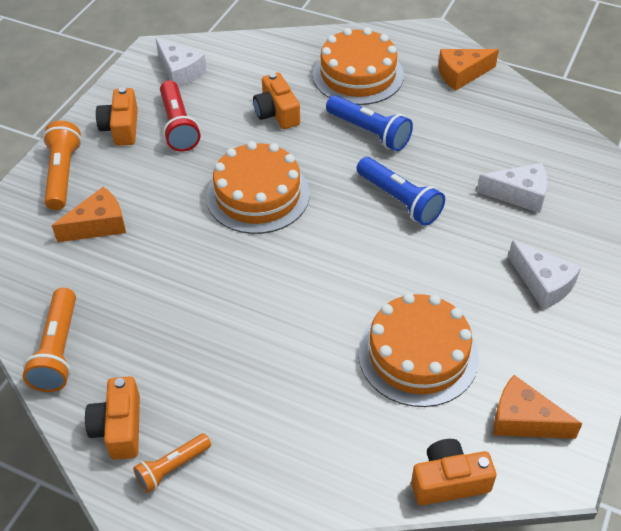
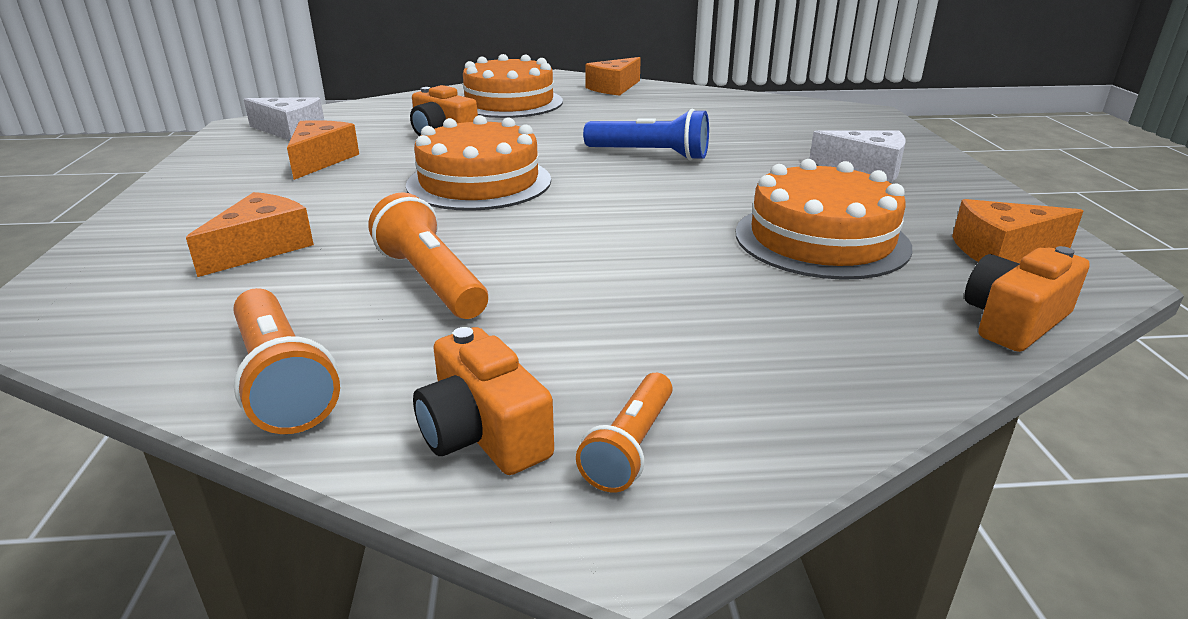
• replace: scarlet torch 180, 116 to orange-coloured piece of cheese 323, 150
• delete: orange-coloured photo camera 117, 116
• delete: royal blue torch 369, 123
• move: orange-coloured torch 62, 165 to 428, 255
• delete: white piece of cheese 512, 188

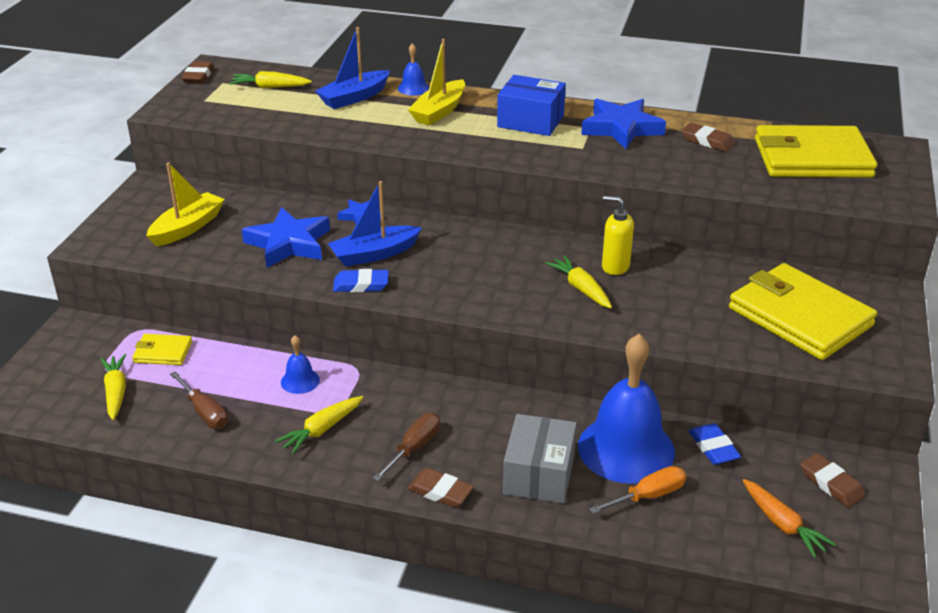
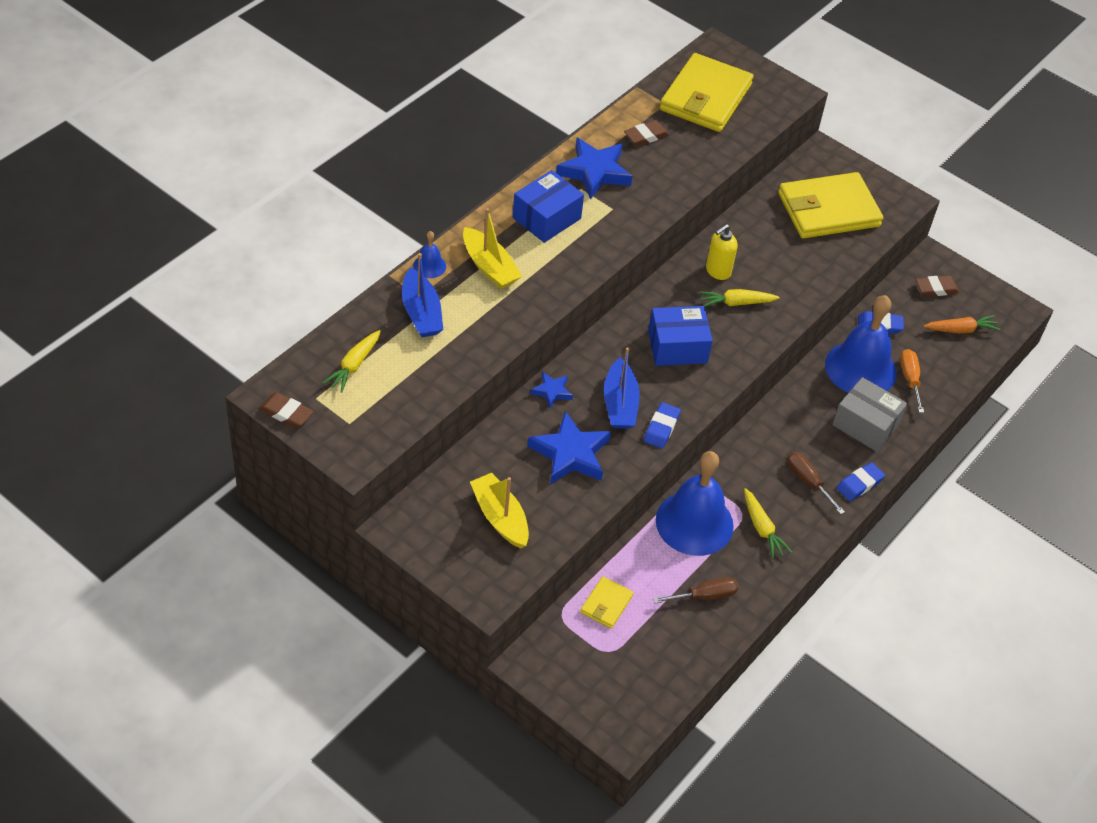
• resize: royal blue bell 300, 364 = 695, 503 x2.32
• delete: bright yellow carrot 113, 387
• recolor: russet pencil eraser 440, 487 to royal blue pencil eraser 860, 481
• insert: royal blue parcel 680, 336

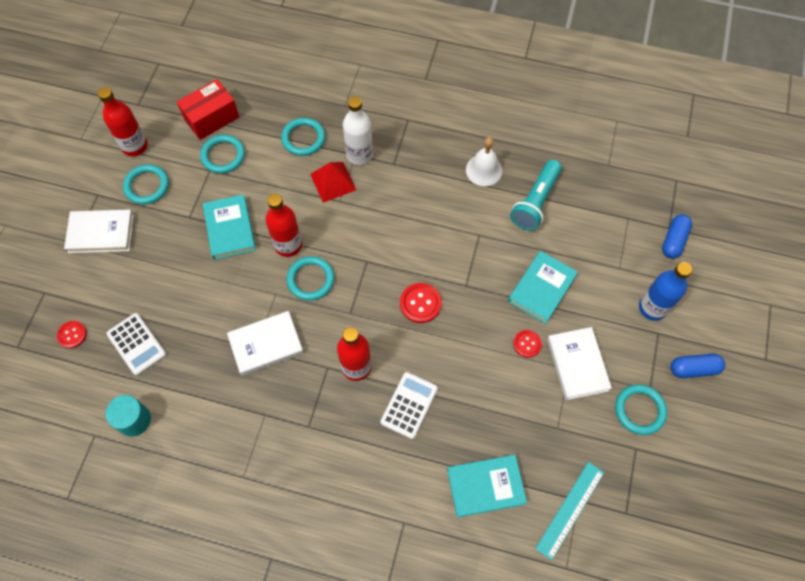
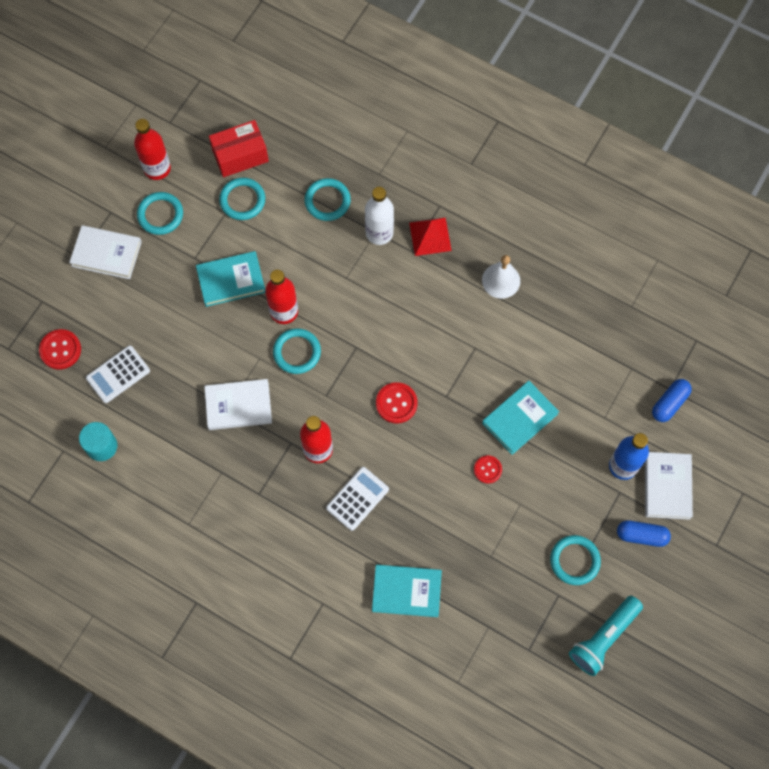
• move: turquoise torch 536, 195 to 606, 636
• move: scarlet solid pyramid 333, 182 to 430, 237
• rotate: turquoise hardback 229, 227 = 230, 279 75 degrees clockwise
• rotate: white adding machine 136, 344 = 118, 374 75 degrees clockwise
• resize: scarlet shirt button 72, 334 = 60, 349 x1.51
• move: white hardback 579, 363 to 669, 486
• delete: turquoise ruler 569, 511

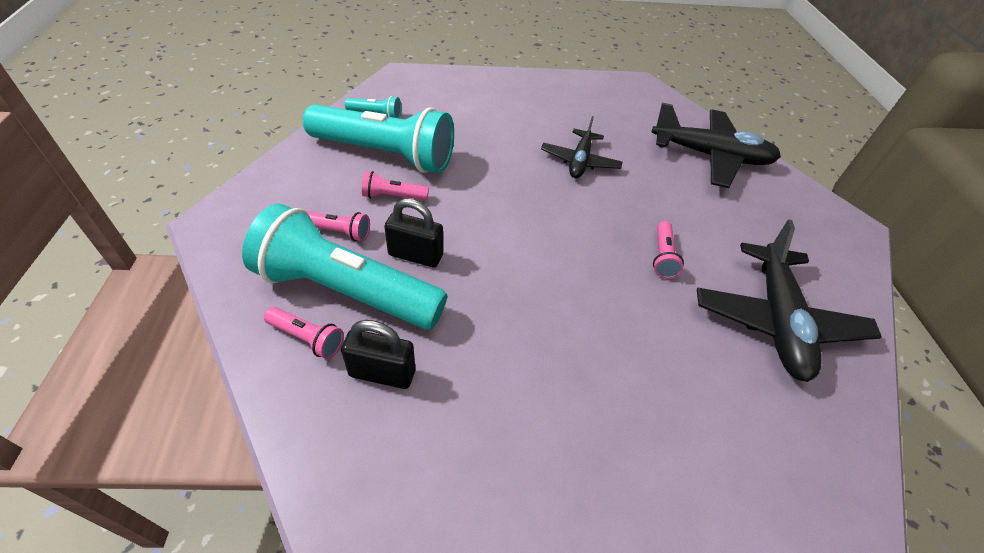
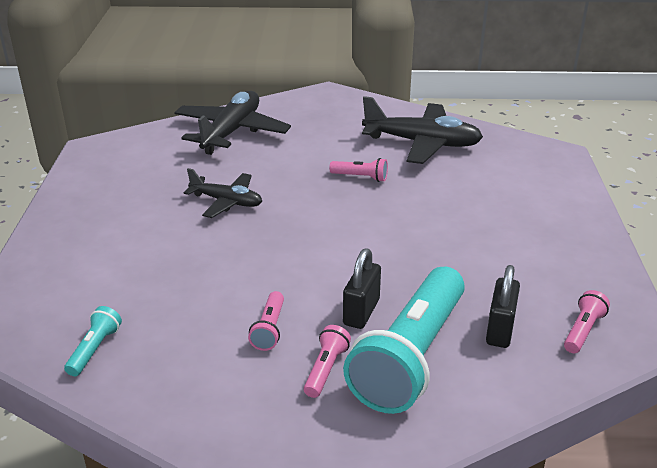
• delete: turquoise torch 378, 138
• move: rosy torch 304, 333 to 587, 321

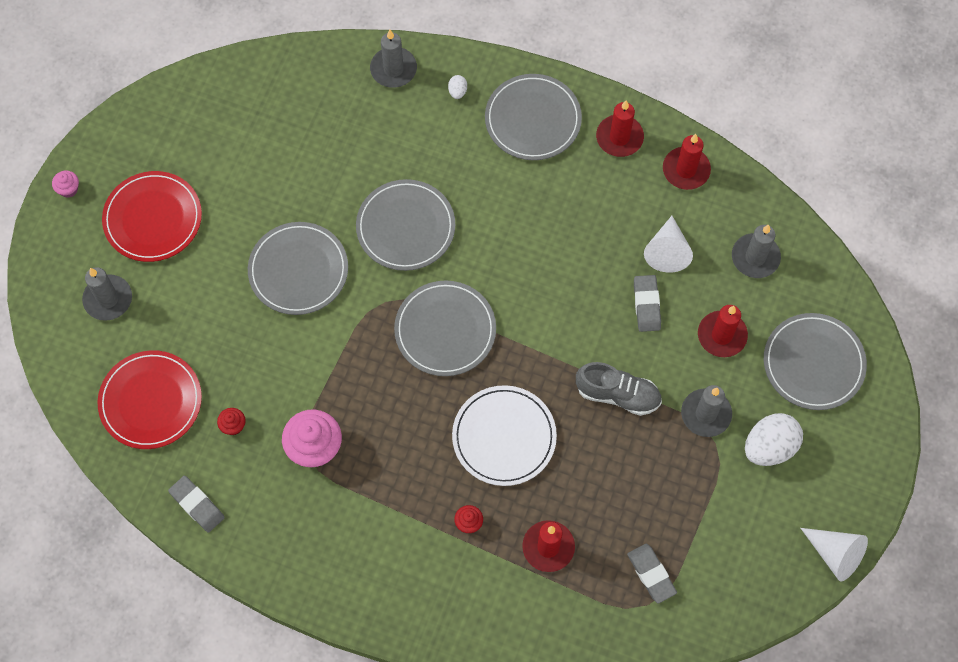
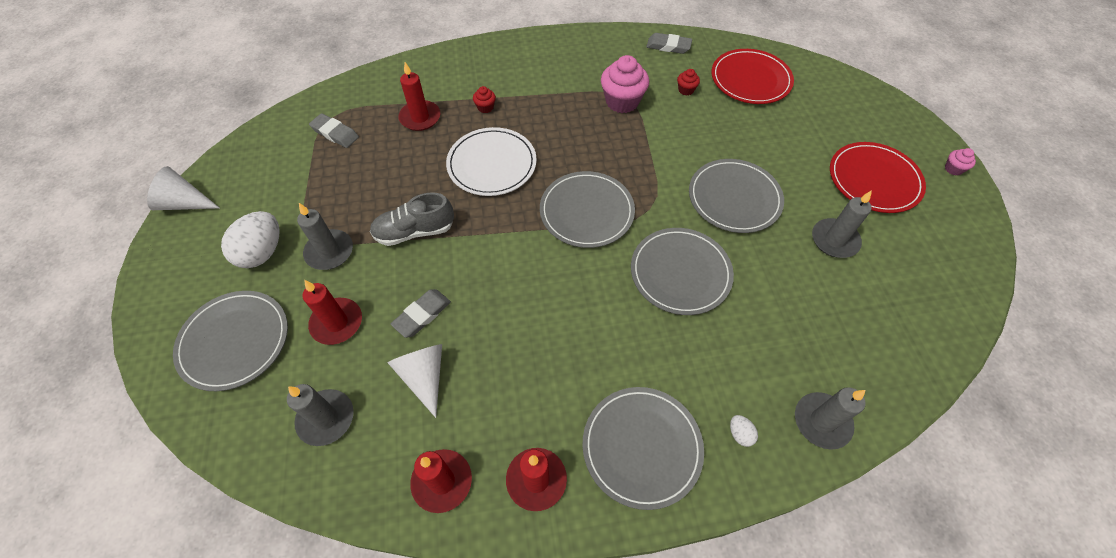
• move: gray candle 107, 294 to 842, 224
• rotate: gray pencil eraser 647, 303 = 421, 313 75 degrees clockwise

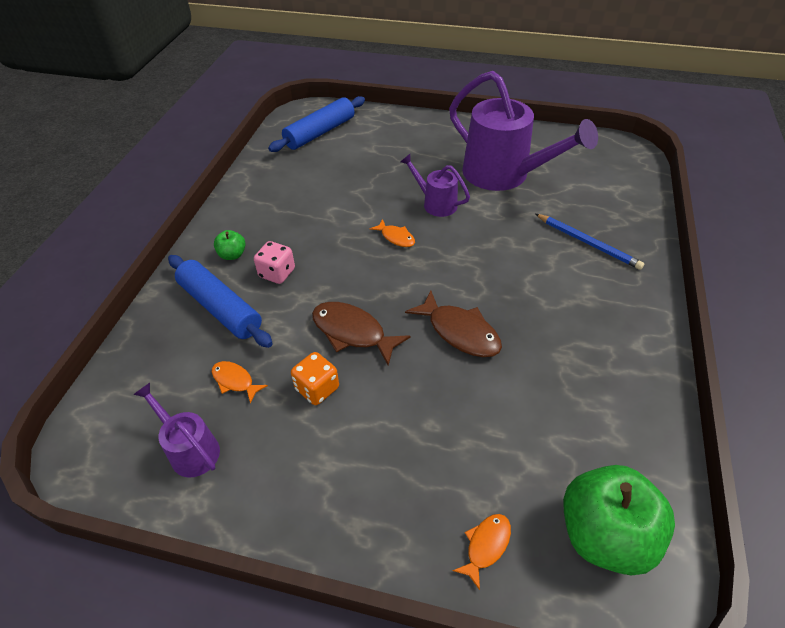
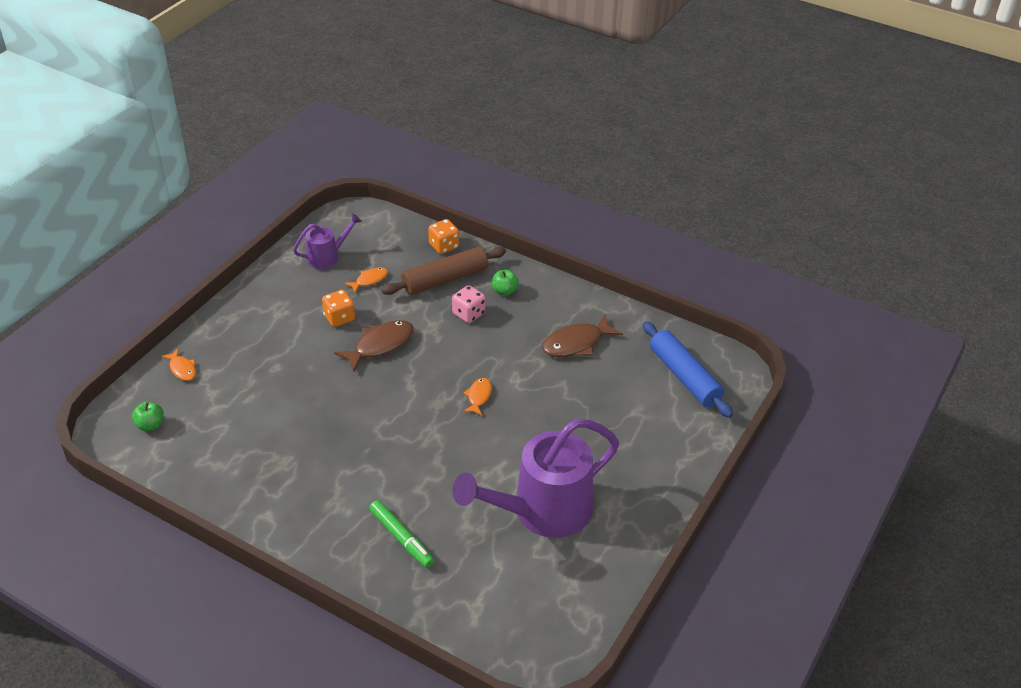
• delete: violet watering can 435, 185
• replace: royal blue wooden pencil 590, 242 to emerald felt pen 402, 534
• rotate: orange-coloured fish figure 392, 233 = 477, 397 135 degrees clockwise
• recolor: royal blue dough roller 220, 301 to russet dough roller 444, 271
• move: russet fish figure 453, 323 to 582, 335
• resize: emerald toy apple 619, 520 = 148, 416 x0.45
• insert: orange-coloured die 443, 236

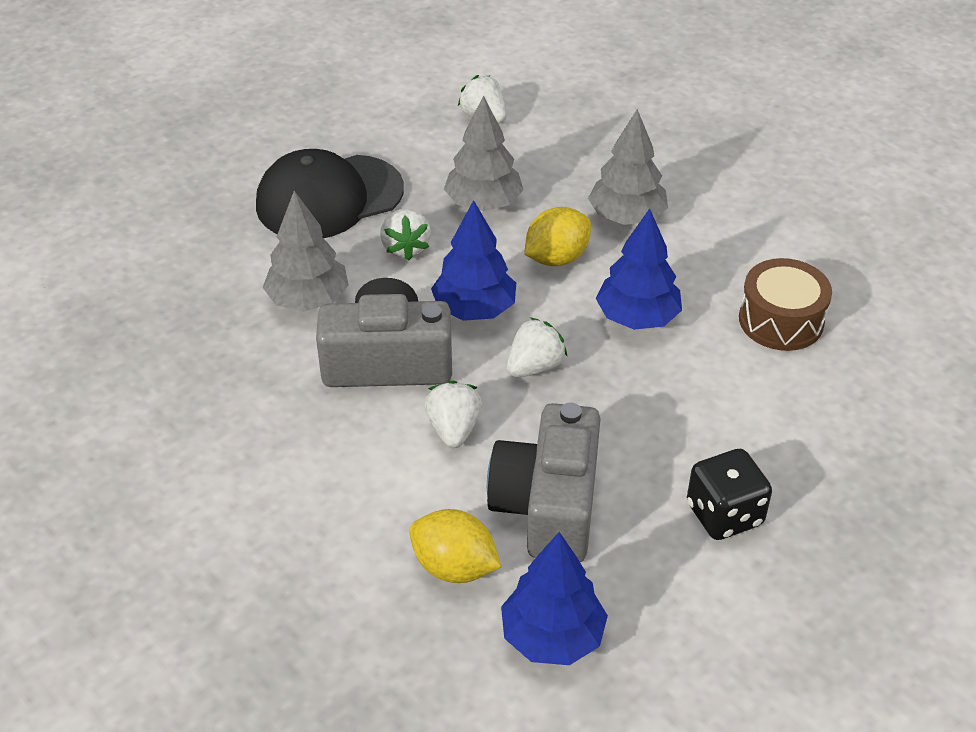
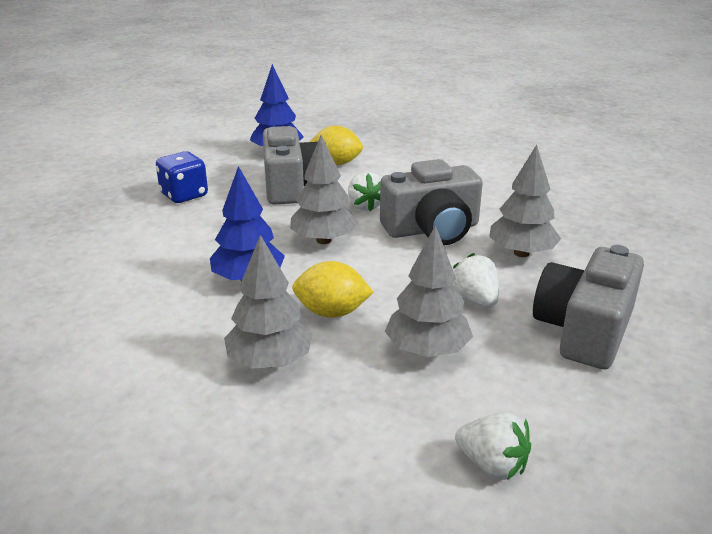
• replace: ebony peaked cap 330, 193 to gray photo camera 588, 307
• delete: royal blue tree 473, 260
• rotate: bright yellow lemon 557, 236 = 332, 289 60 degrees clockwise
• delete: russet drum 785, 304
• replace: white strawberry 537, 347 to gray tree 324, 189
• recolor: ebony die 729, 494 to royal blue die 182, 177

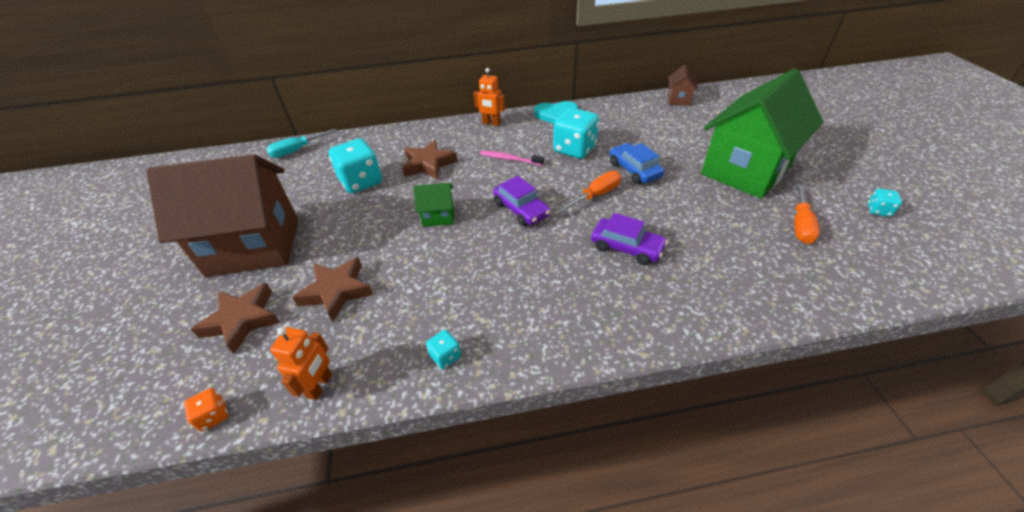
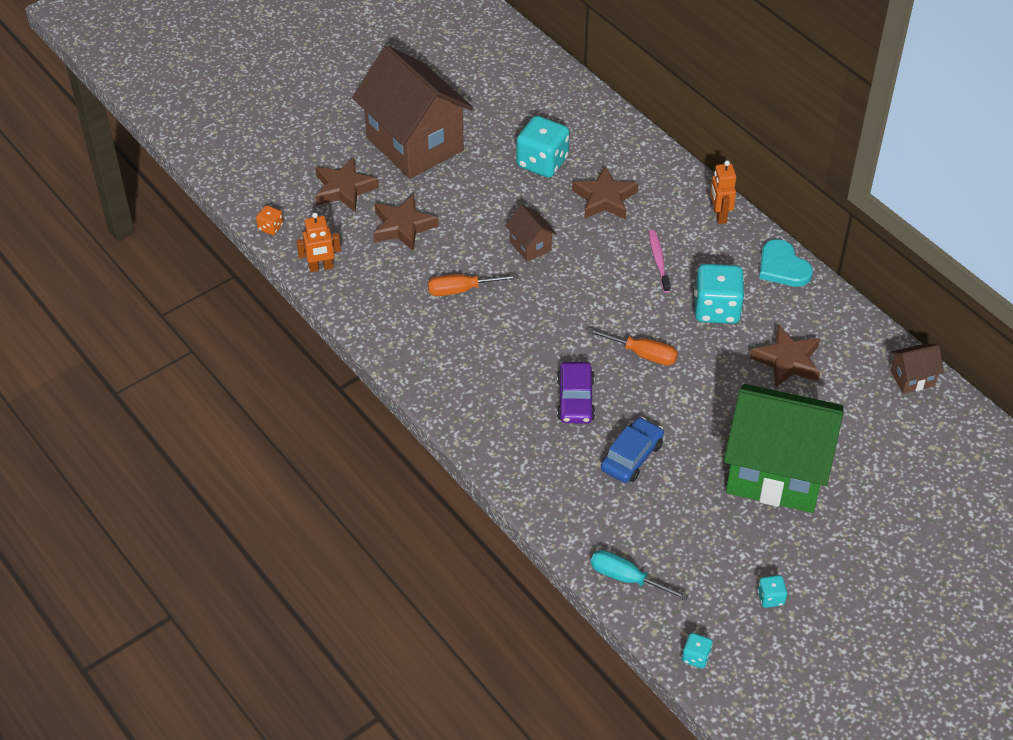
• move: turquoise hand screwdriver 301, 143 to 639, 575
• move: royal blue car 636, 163 to 632, 450
• delete: violet car 521, 201
• recolor: emerald house 434, 205 to russet house 531, 233
• move: orange-coloured hand screwdriver 807, 214 to 473, 285
• move: turquoise die 443, 349 to 697, 651
• insert: russet five-pointed star 785, 356

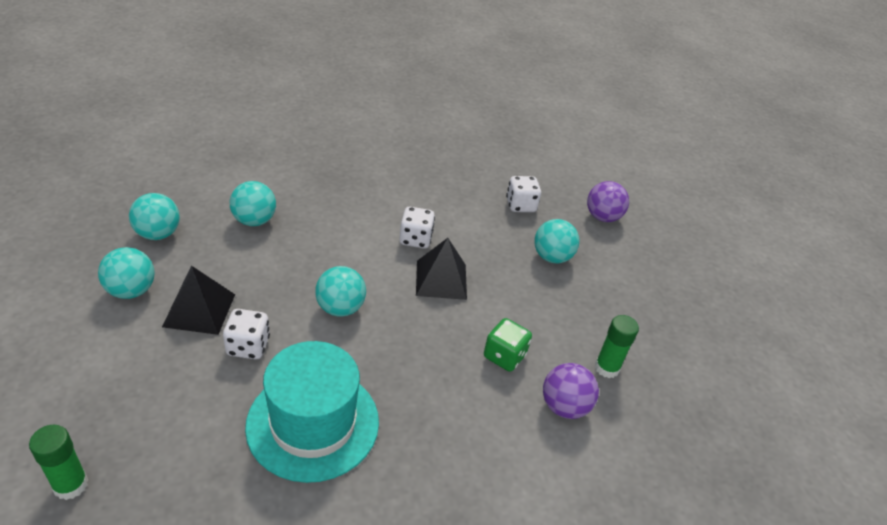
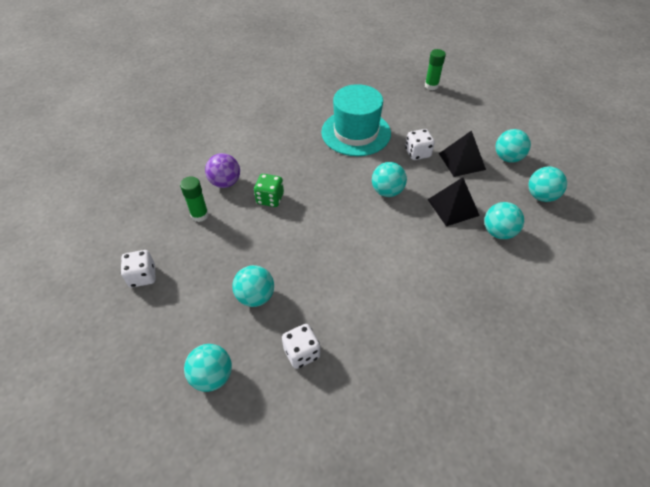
• recolor: violet ball 608, 201 to turquoise ball 208, 368
• move: white die 417, 228 to 138, 269
• move: ebony solid pyramid 441, 269 to 454, 201

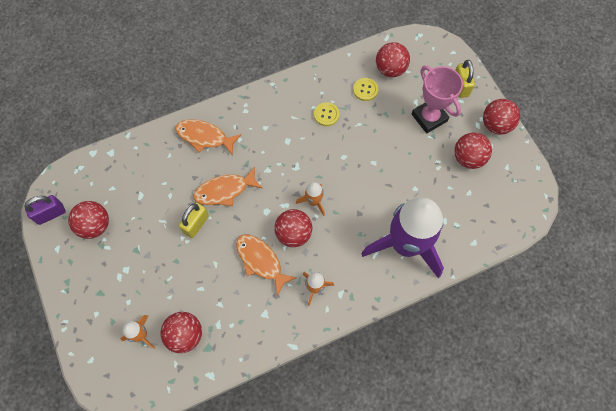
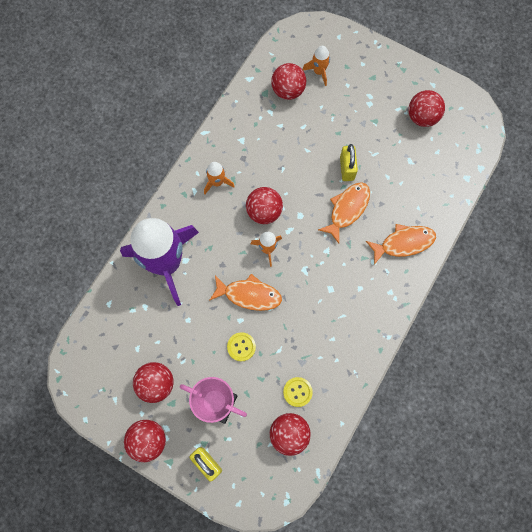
• move: bright yellow shirt button 326, 114 to 241, 346
• delete: violet lock 45, 210
• move: orange-coloured fish figure 266, 265 to 245, 292

